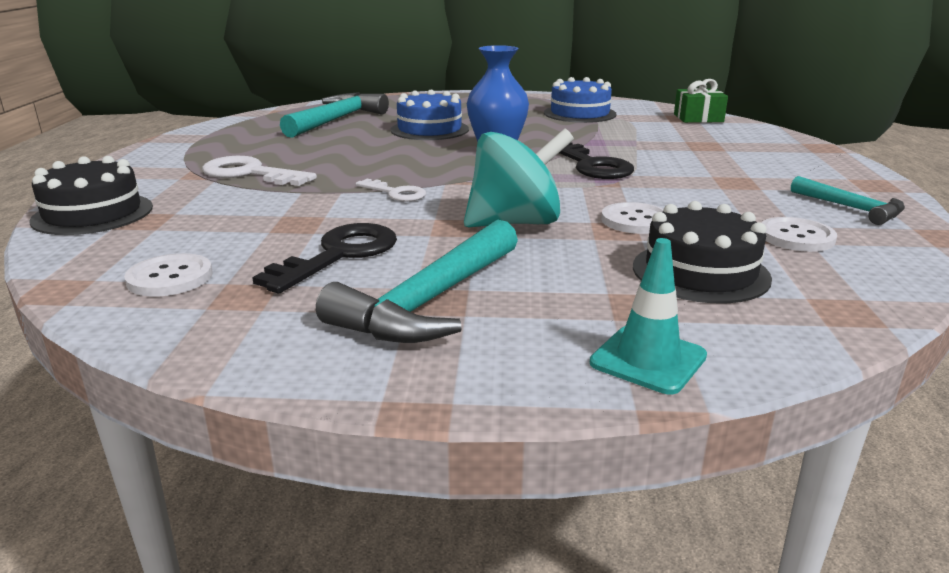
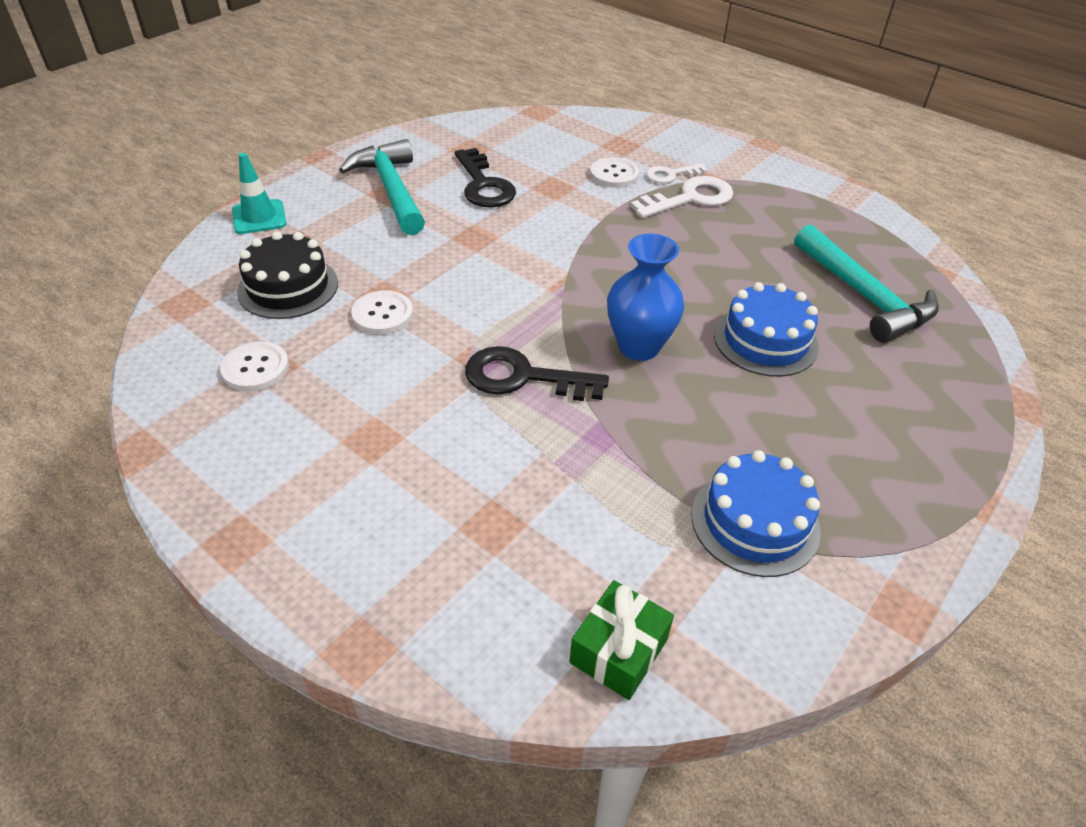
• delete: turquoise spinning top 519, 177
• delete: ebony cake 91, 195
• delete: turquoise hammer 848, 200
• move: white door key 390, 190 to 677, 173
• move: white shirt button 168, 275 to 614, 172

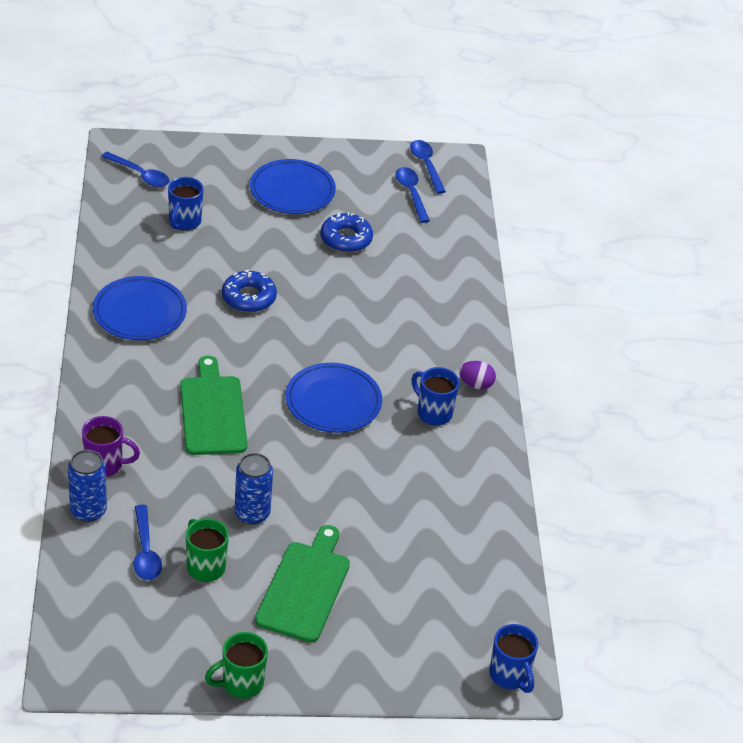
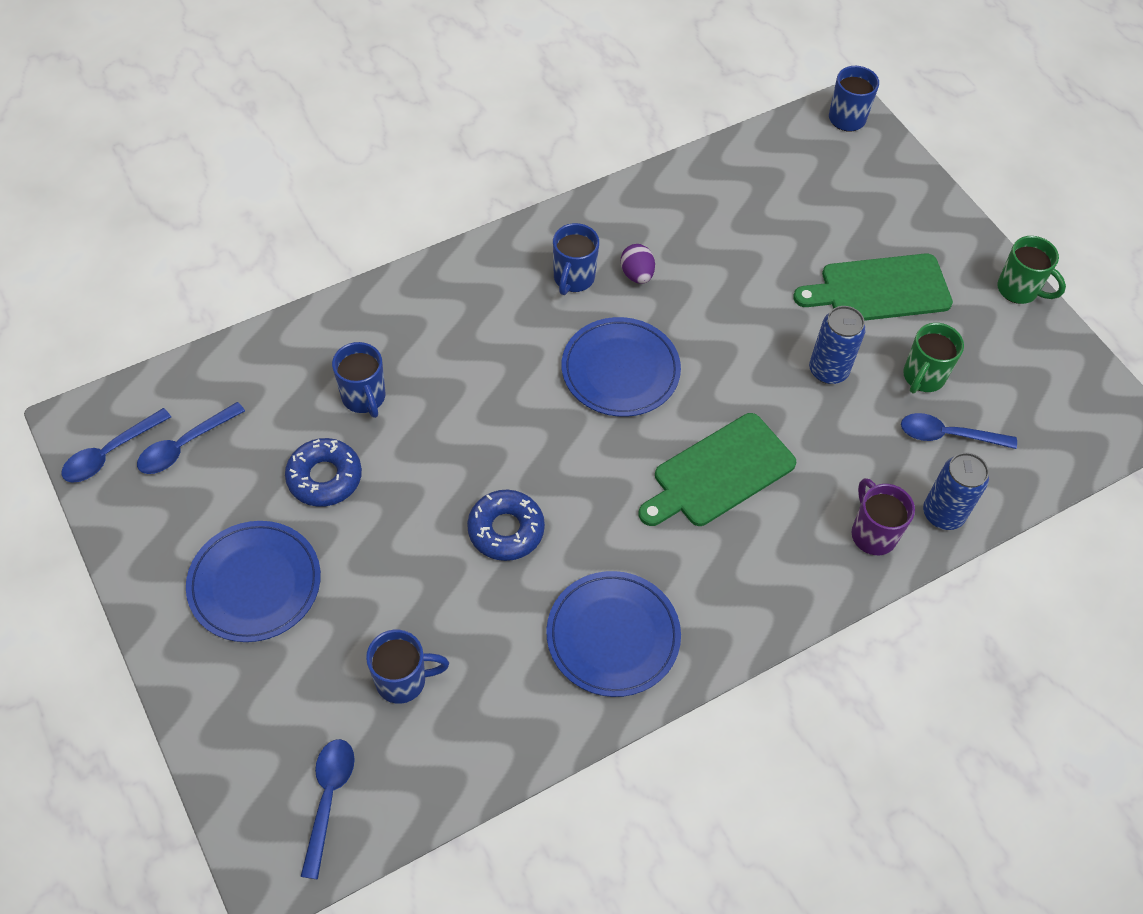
• move: violet egg 477, 375 to 638, 264
• rotate: royal blue teaspoon 148, 542 = 959, 431 135 degrees counterclockwise
• insert: royal blue coffee mug 358, 380

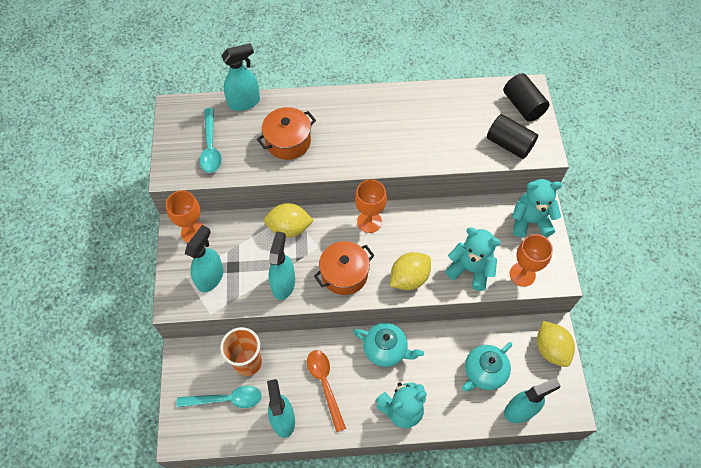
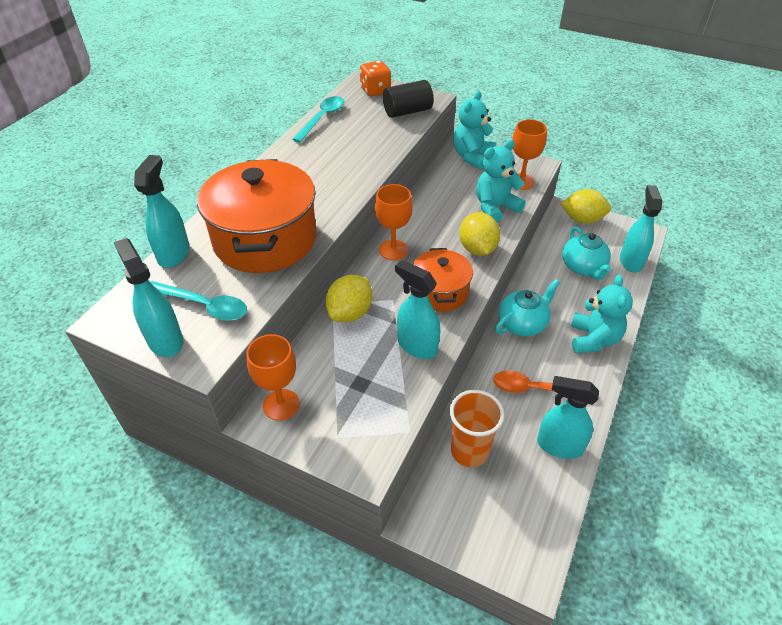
• replace: ebony cylinder 526, 97 to orange-coloured die 375, 79
• resize: orange-coloured stockpot 286, 133 = 257, 216 x1.76
• move: turquoise spray cleaner 204, 258 to 148, 297
• move: turquoise teaspoon 219, 397 to 318, 119

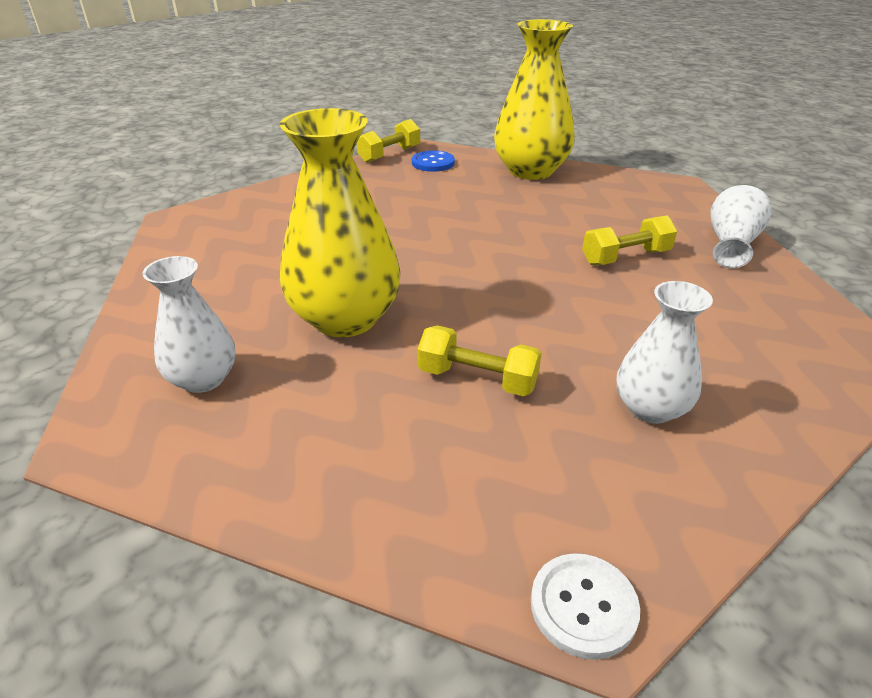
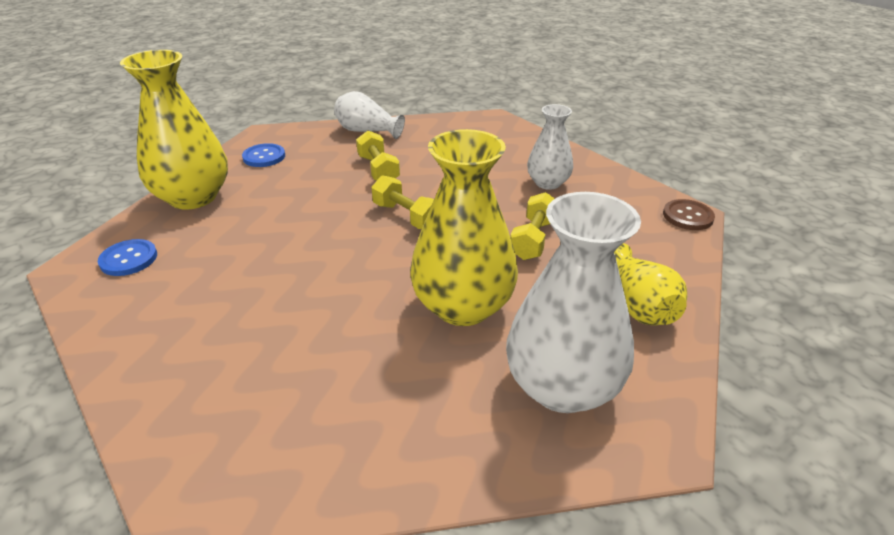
• move: bright yellow free weight 388, 141 to 403, 202
• resize: white vase 189, 324 = 573, 302 x1.73
• recolor: white shirt button 585, 606 to russet shirt button 689, 214
• insert: royal blue shirt button 263, 155
• insert: bright yellow vase 650, 284

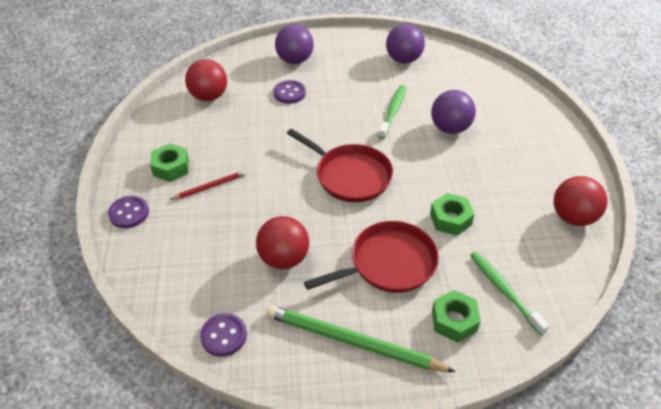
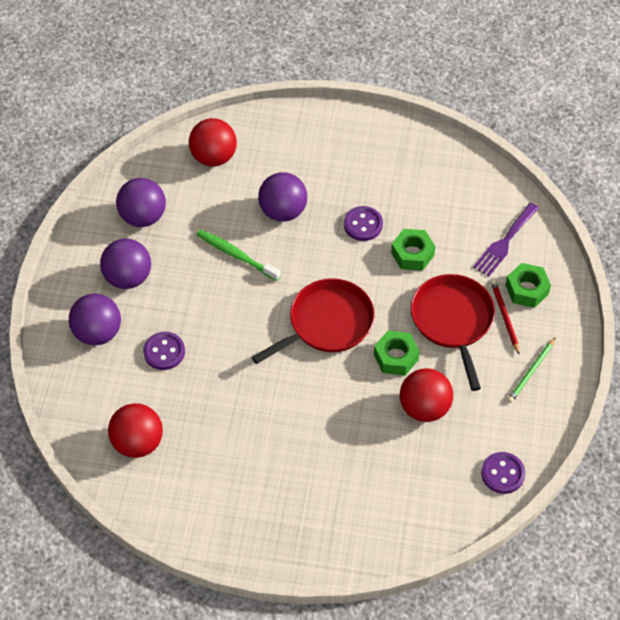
• move: emerald hex nut 169, 162 to 397, 353
• move: scarlet wooden pencil 207, 185 to 505, 317
• move: scarlet ball 580, 201 to 213, 142
• move: violet shirt button 128, 212 to 363, 223
• replace: emerald toothbrush 509, 293 to violet fork 506, 239
• resize: emerald wooden pencil 361, 338 = 531, 370 x0.50
• insert: violet ball 125, 263

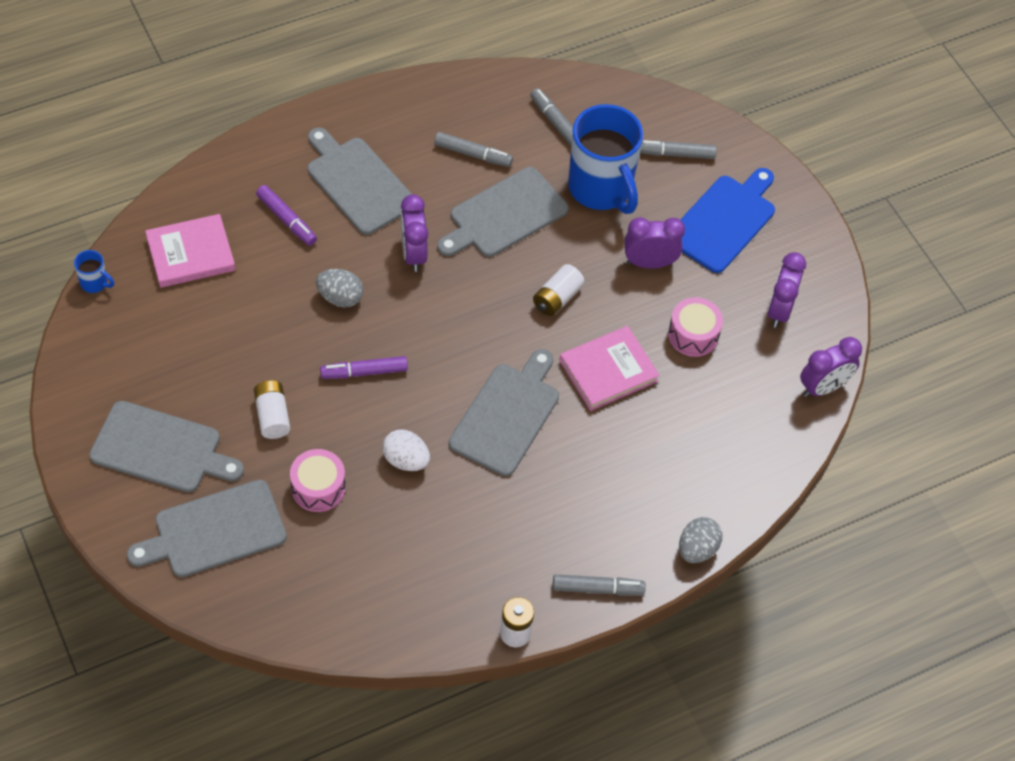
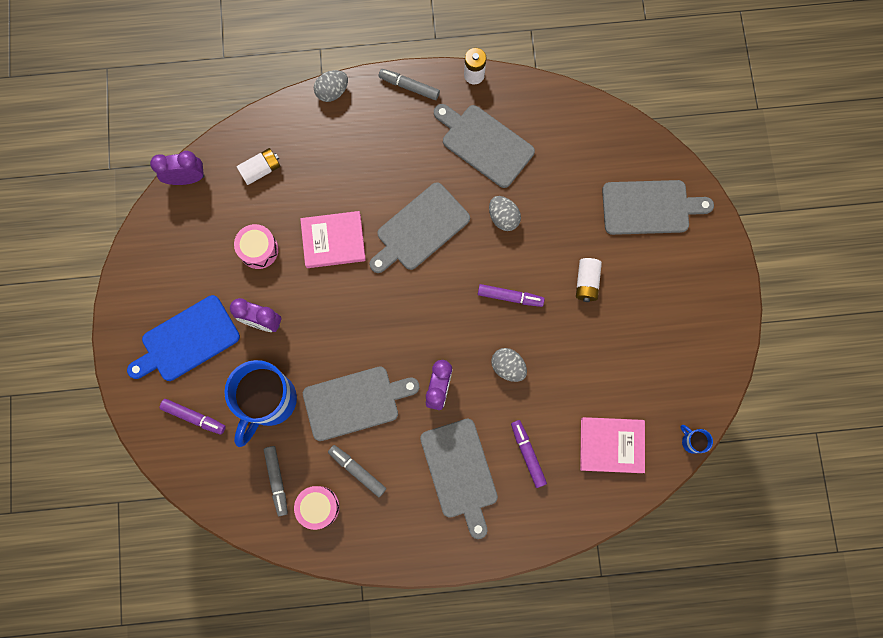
• rotate: royal blue coffee mug 605, 159 = 260, 403 150 degrees counterclockwise
• recolor: gray felt pen 678, 149 to violet felt pen 193, 417
• delete: violet alarm clock 786, 290
• move: white power cell 558, 290 to 258, 166
• move: gray chopping board 166, 446 to 484, 146
• recolor: white egg 406, 450 to gray egg 505, 213
• move: rosy drum 318, 480 to 317, 508

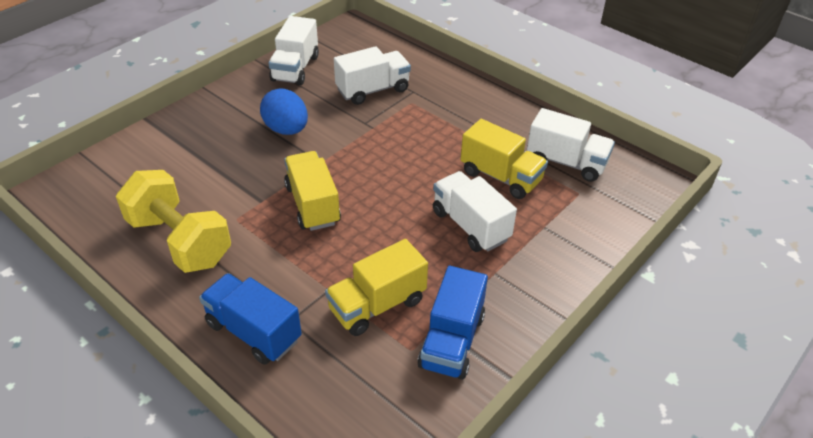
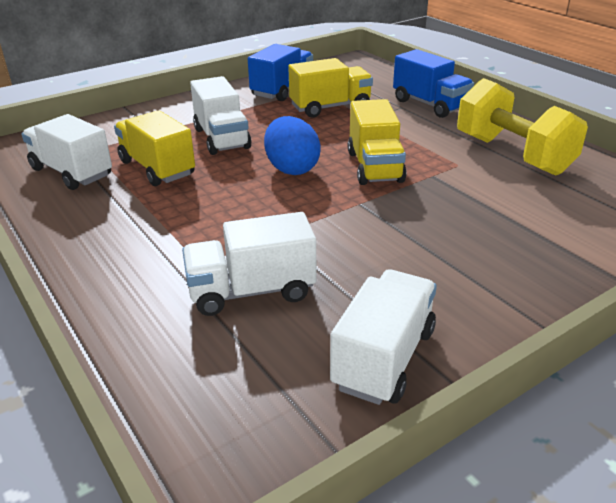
• move: royal blue egg 284, 111 to 292, 145

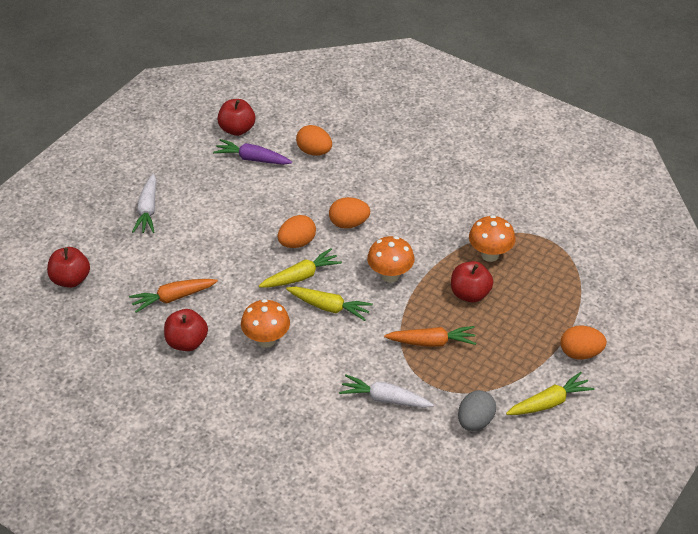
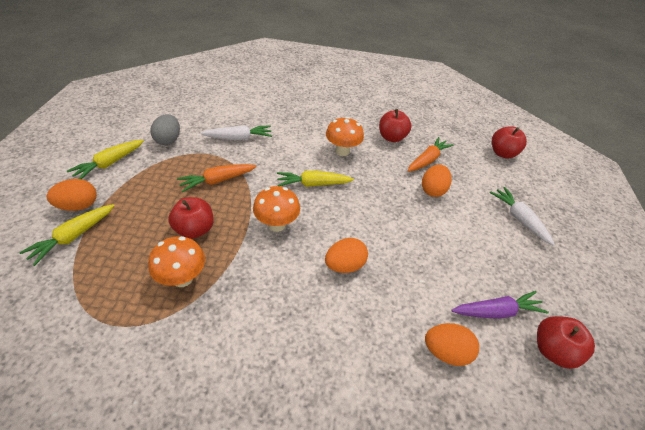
• move: orange-coloured egg 297, 231 to 437, 180
• move: bright yellow carrot 300, 267 to 67, 235

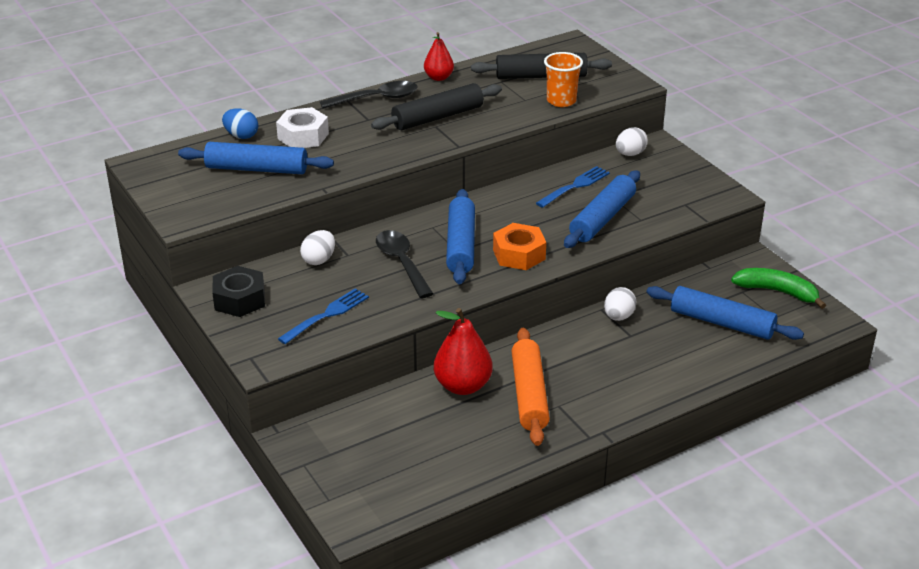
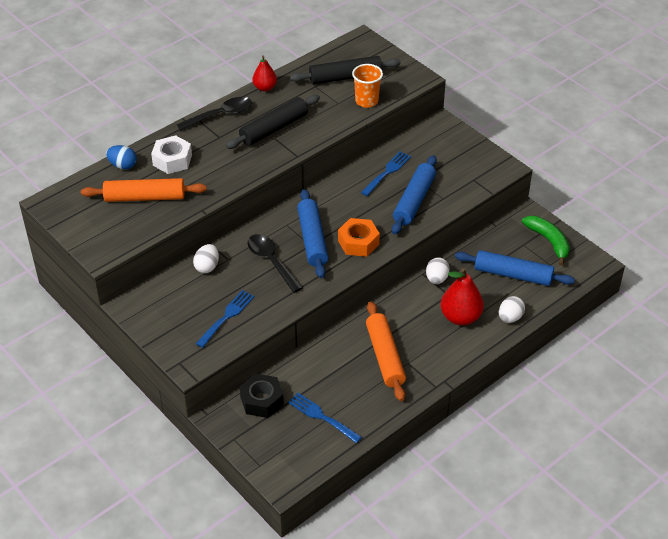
• move: white egg 632, 141 to 512, 309
• recolor: royal blue dough roller 256, 158 to orange-coloured dough roller 144, 190
• move: ebony hex nut 238, 291 to 261, 395
• rotate: emerald banana 778, 288 = 546, 241 45 degrees clockwise
• move: scarlet toy pear 463, 351 to 462, 297
• insert: royal blue fork 325, 418

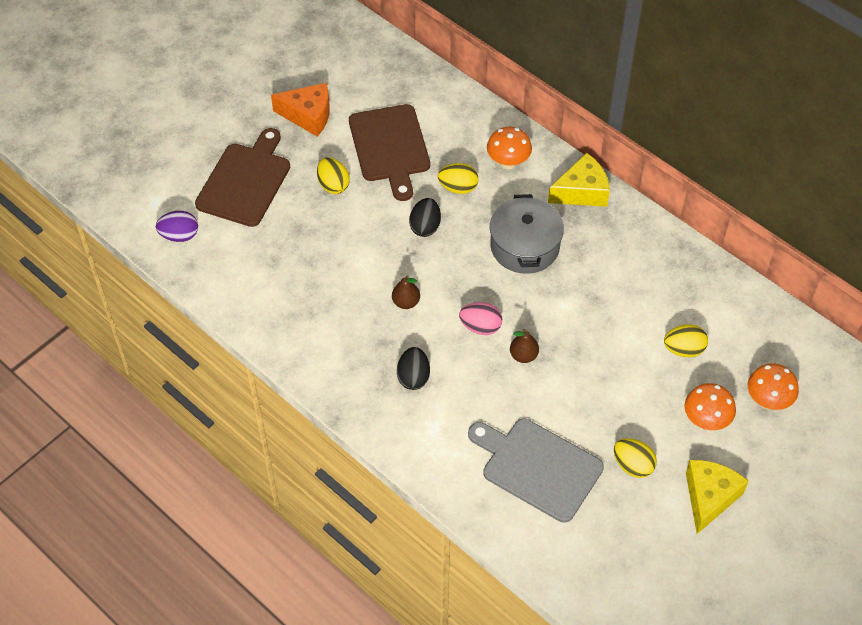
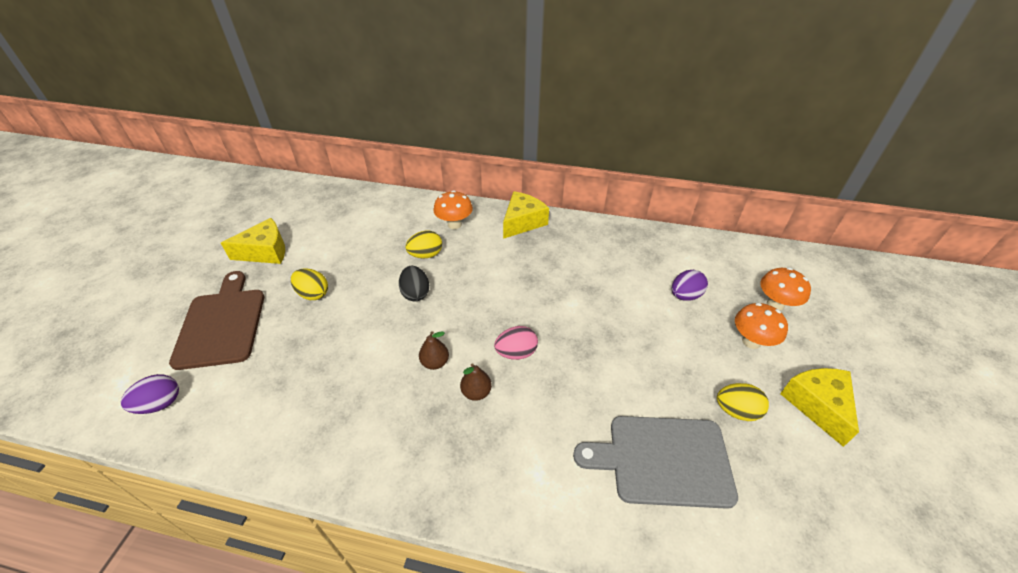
• recolor: orange-coloured piece of cheese 300, 110 to bright yellow piece of cheese 253, 241
• delete: russet chopping board 389, 152
• delete: gray stockpot 527, 234
• recolor: bright yellow egg 686, 341 to violet egg 690, 285
• move: russet toy pear 524, 346 to 476, 382
• delete: ebony egg 413, 368

